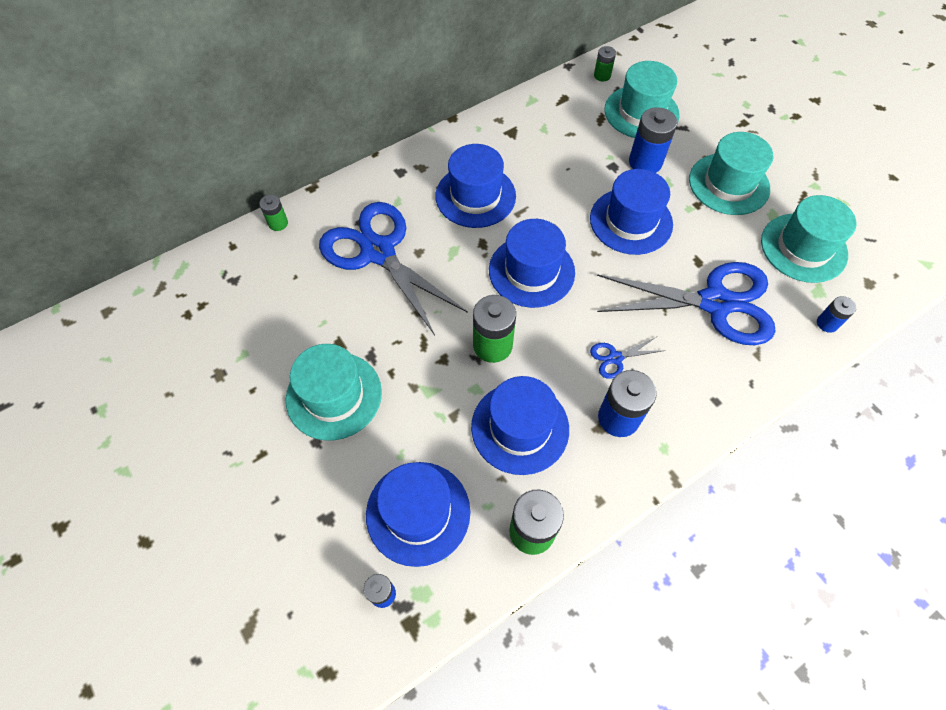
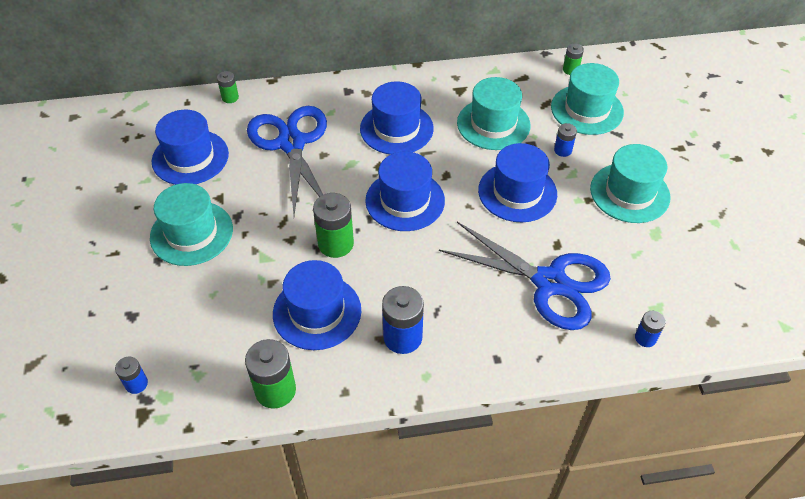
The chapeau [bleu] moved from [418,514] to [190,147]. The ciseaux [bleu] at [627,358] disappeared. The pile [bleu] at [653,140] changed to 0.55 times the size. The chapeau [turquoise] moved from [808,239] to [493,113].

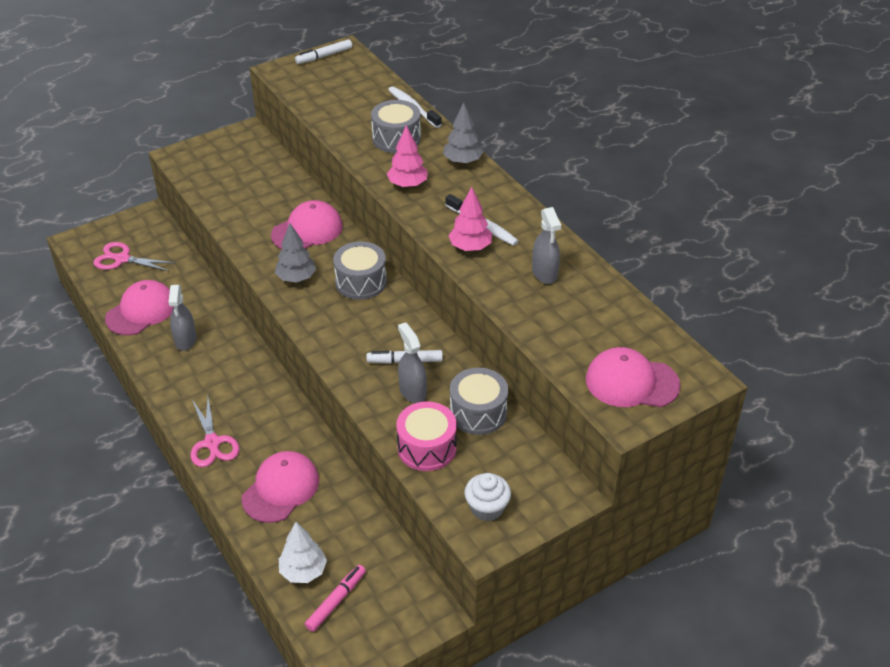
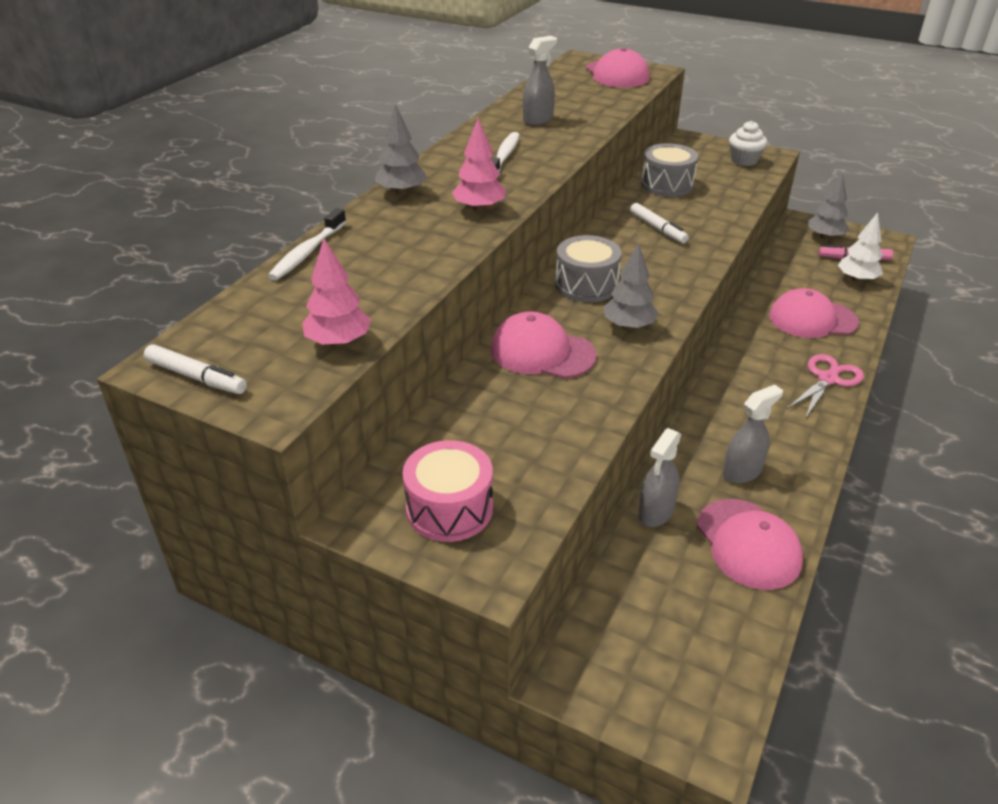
The ciseaux [rose] at [134,257] disappeared. The casquette [rose] at [139,307] turned 120 degrees counterclockwise. The tambour [gris] at [396,126] disappeared. The tambour [rose] moved from [426,436] to [448,491]. The vaporisateur [gris] moved from [412,362] to [659,477]. The arbre [rose] moved from [470,219] to [336,293]. The arbre [gris] at [828,206] appeared.

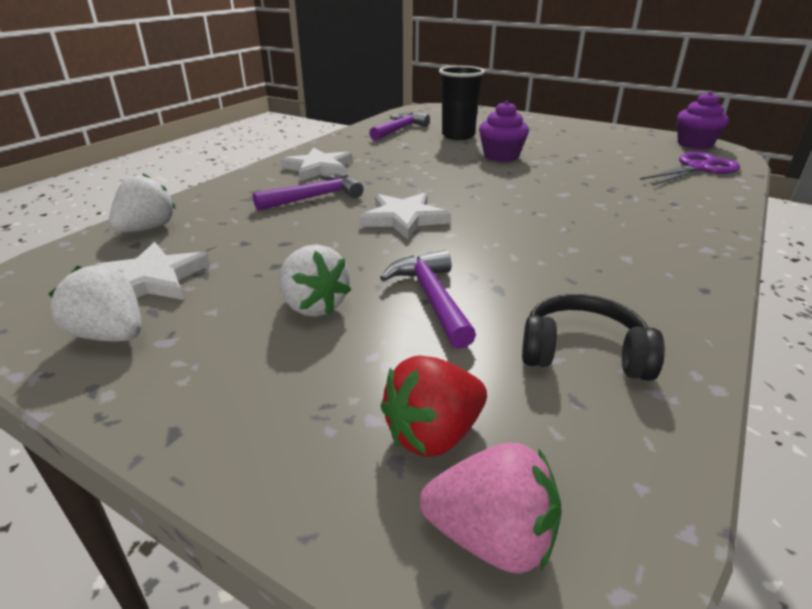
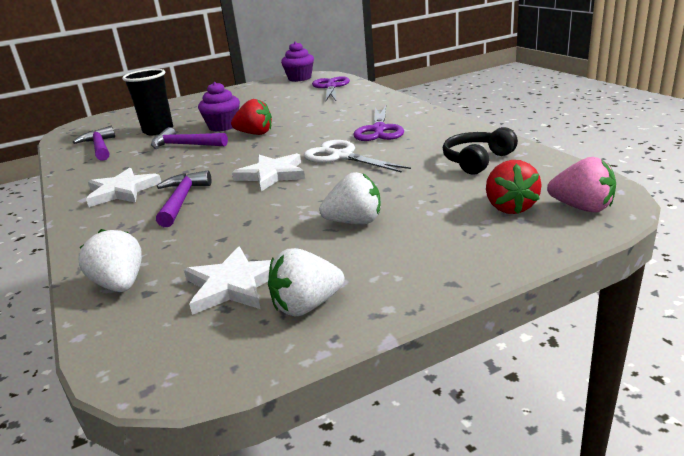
The marteau [violet] moved from [428,299] to [189,138]. The fraise [rose] at [491,508] turned 75 degrees clockwise. The fraise [rouge] at [251,117] appeared. The ciseaux [blanc] at [357,156] appeared. The ciseaux [violet] at [379,123] appeared.

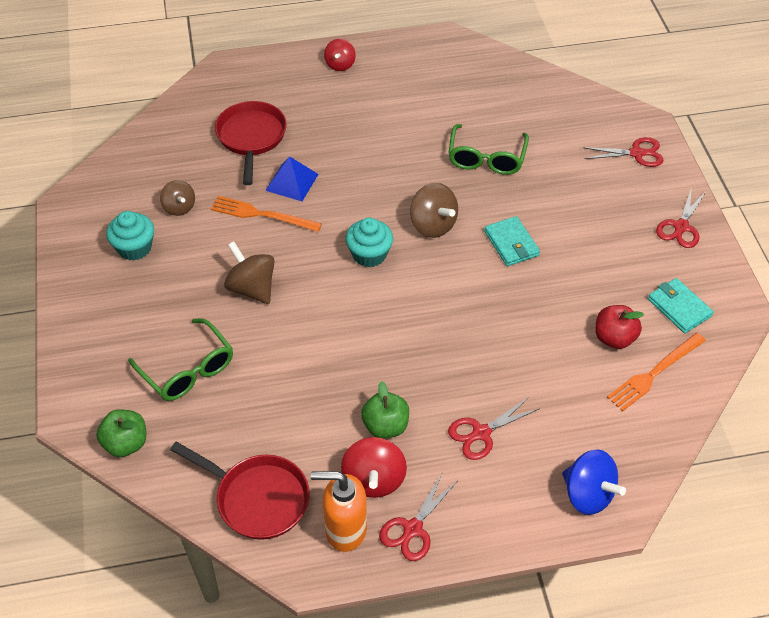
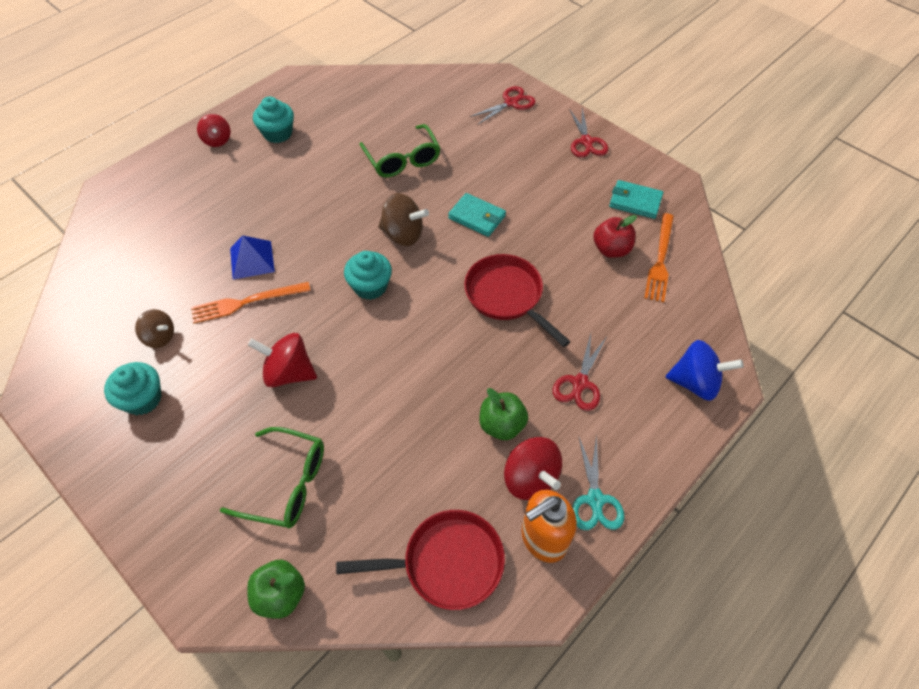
The poêle [rouge] moved from [251,143] to [517,300]. The toupie [marron] at [249,272] became the toupie [rouge] at [282,360]. The ciseaux [rouge] at [418,517] became the ciseaux [turquoise] at [598,482]. The muffin [turquoise] at [273,119] appeared.

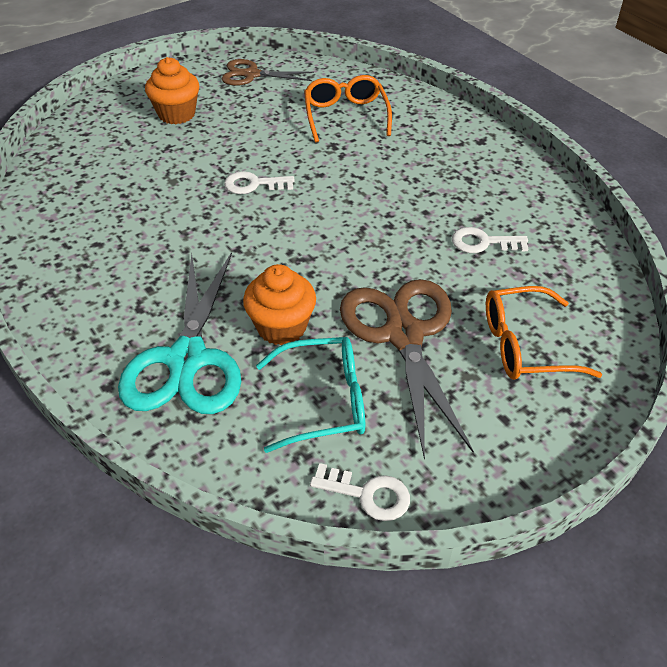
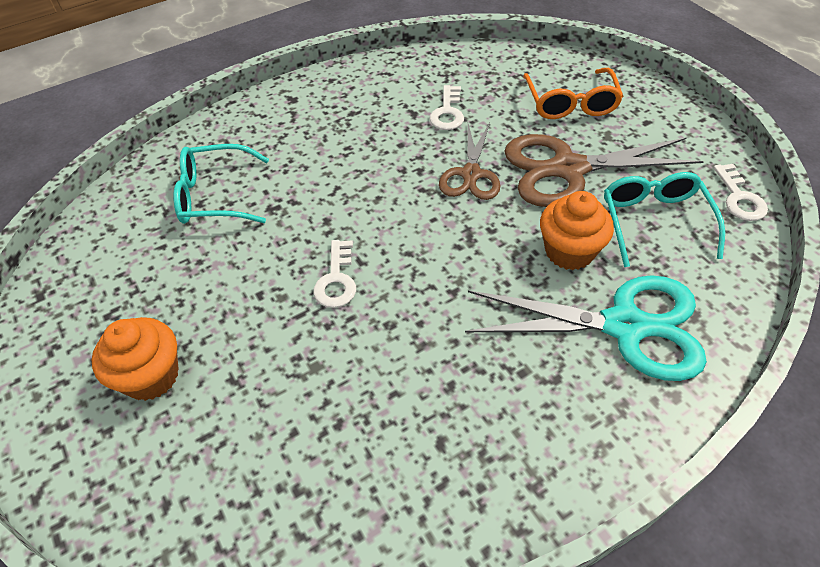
The ciseaux [marron] moved from [268,72] to [469,161]. The lunettes [orange] at [348,108] became the lunettes [turquoise] at [221,184]. The clé [blanc] at [360,492] turned 150 degrees clockwise.

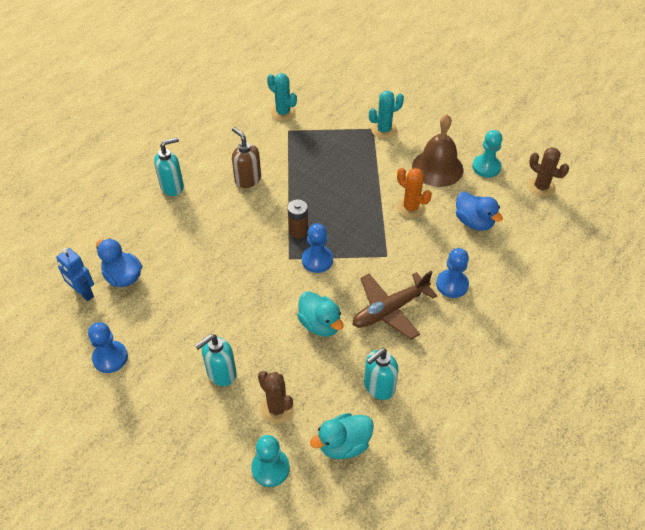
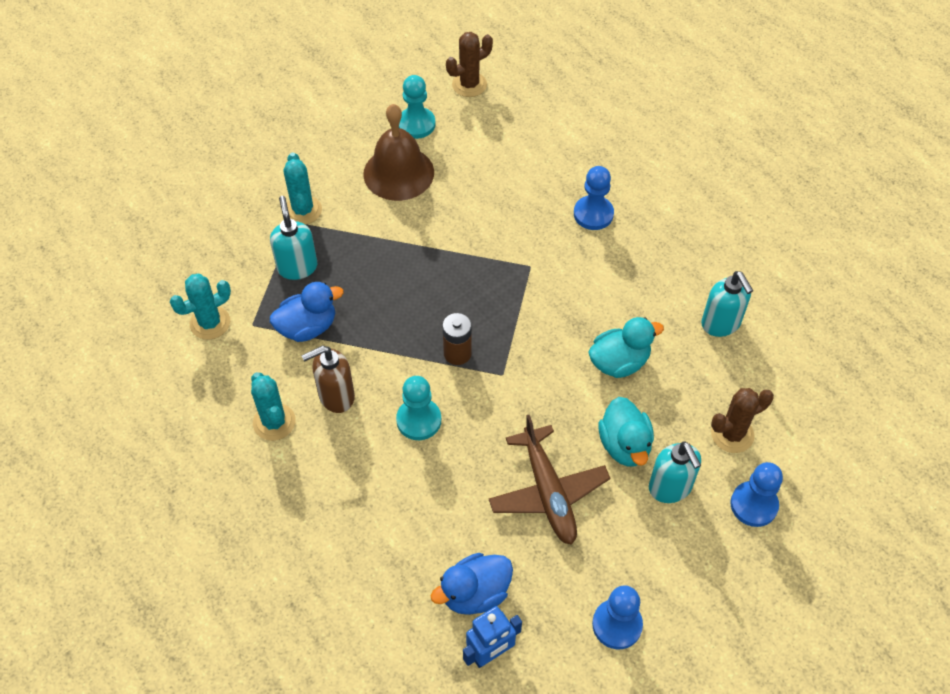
The distributeur de savon [turquoise] moved from [169,166] to [293,238]. The pion [turquoise] moved from [270,461] to [418,408]. The pion [bleu] moved from [317,248] to [757,494]. The canard [turquoise] moved from [342,436] to [626,431]. The avion [marron] moved from [395,305] to [549,480]. The cactus [orange] at [414,193] disappeared. The canard [bleu] moved from [479,211] to [307,312]. The cactus [turquoise] at [273,406] appeared.

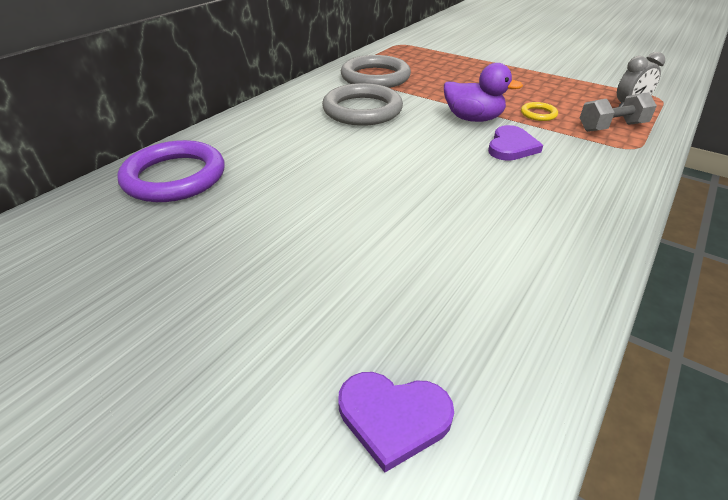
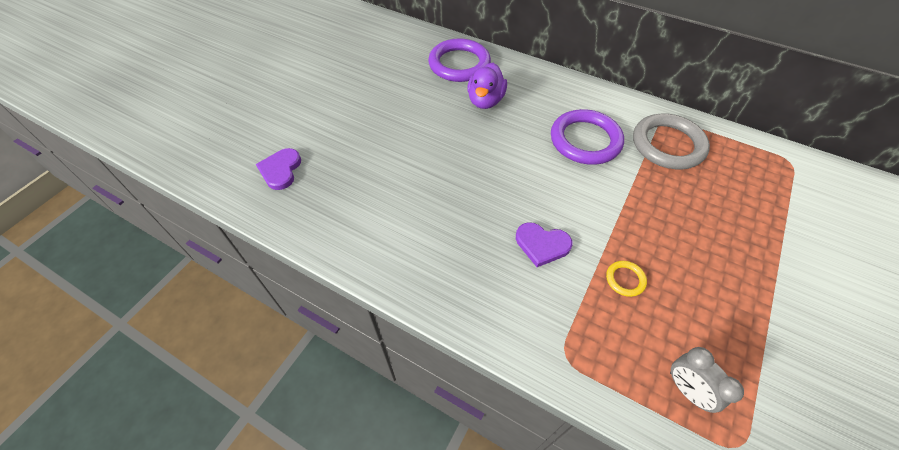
The anneau [gris] at [362,104] became the anneau [violet] at [587,137]. The canard [violet] moved from [483,92] to [487,86]. The haltère [gris] at [618,112] disappeared.

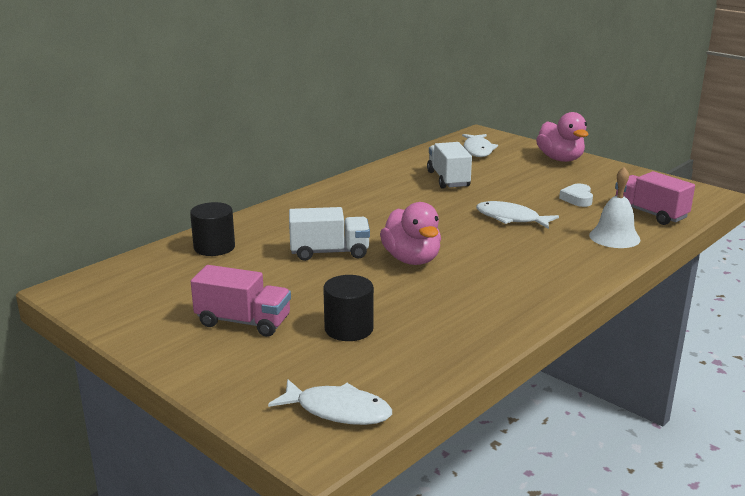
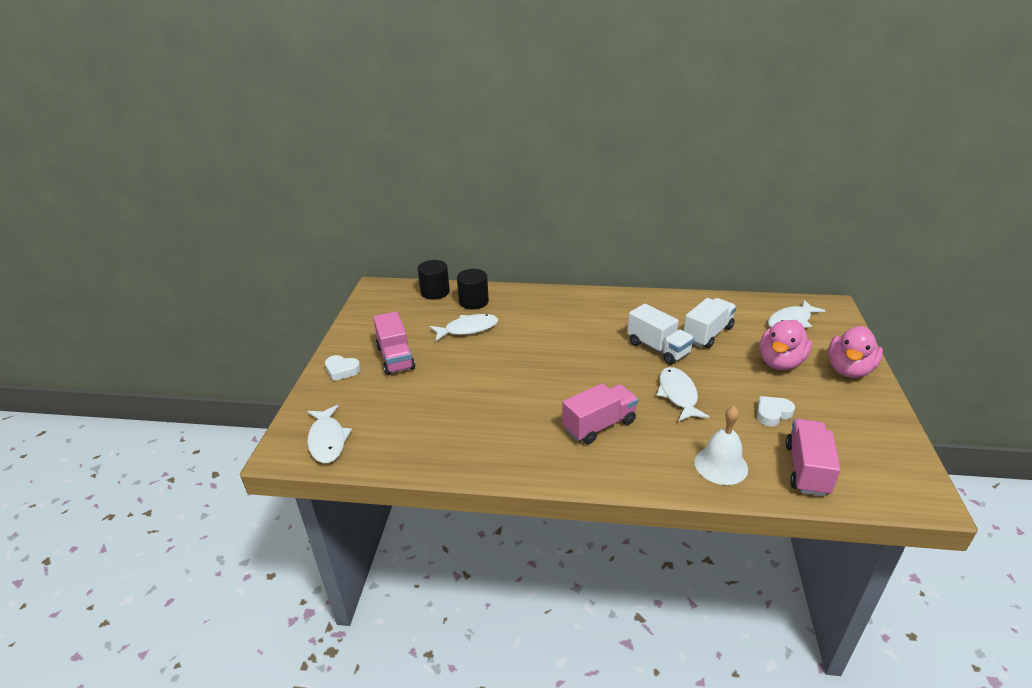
The camion [blanc] moved from [329,234] to [660,334]. The cylindre [noir] moved from [348,308] to [434,280]. The canard [rose] moved from [410,233] to [786,345]. The cœur [blanc] at [343,368] appeared. The poisson [blanc] at [464,327] appeared. The camion [rose] at [600,413] appeared.

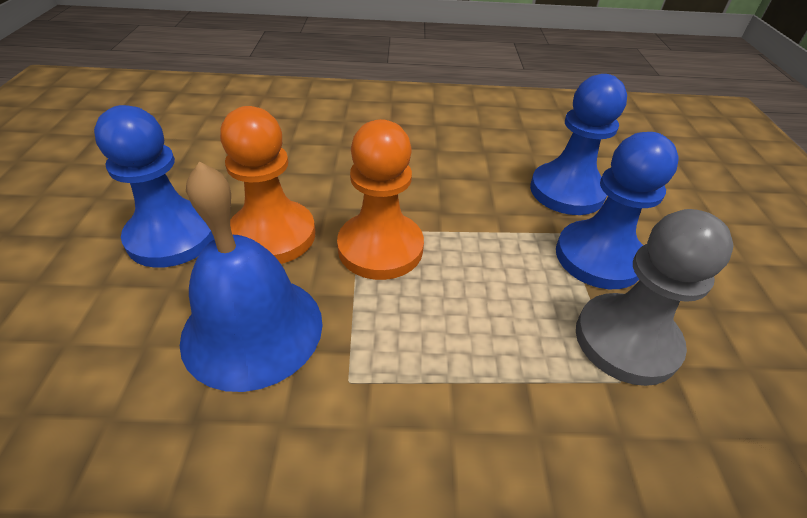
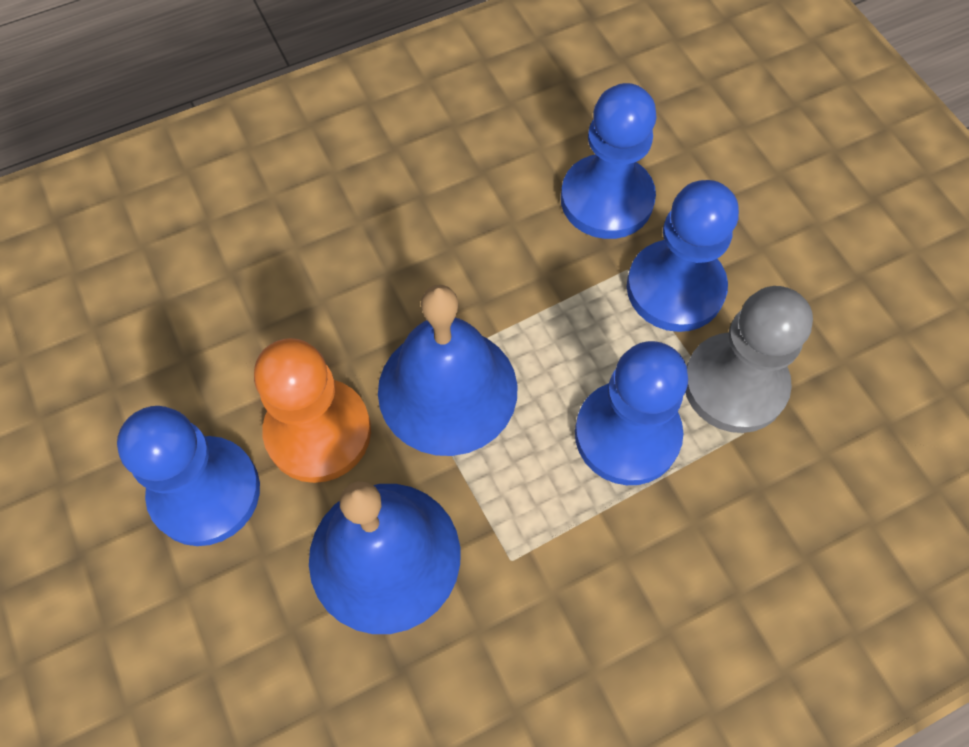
The pion [orange] at [380,199] was replaced by the cloche [bleu] at [447,370]. The pion [bleu] at [631,413] appeared.

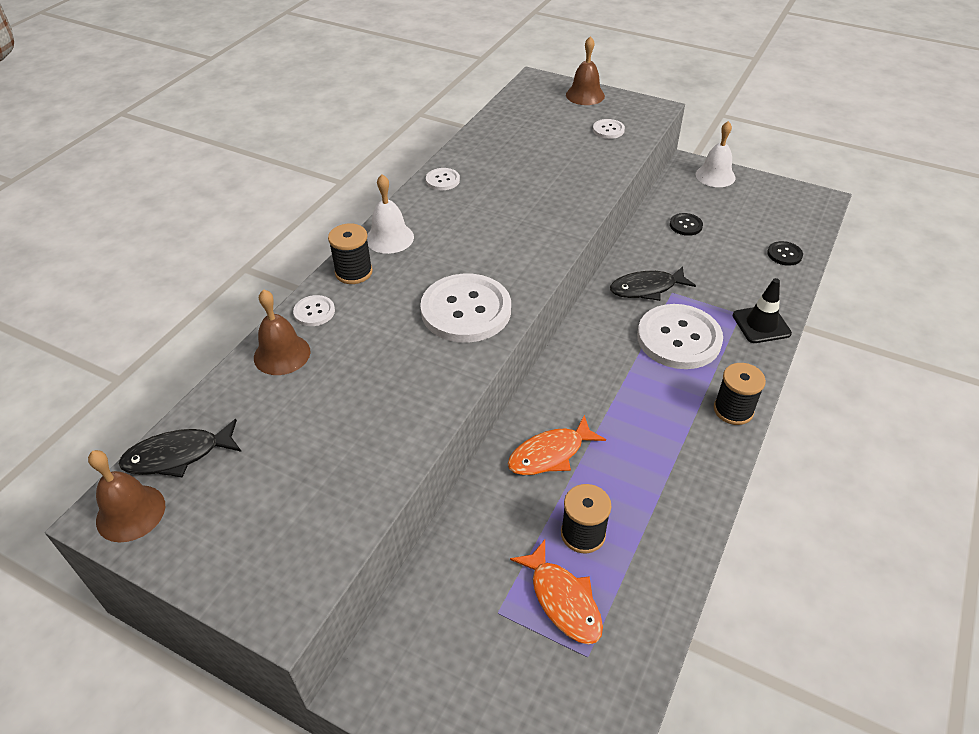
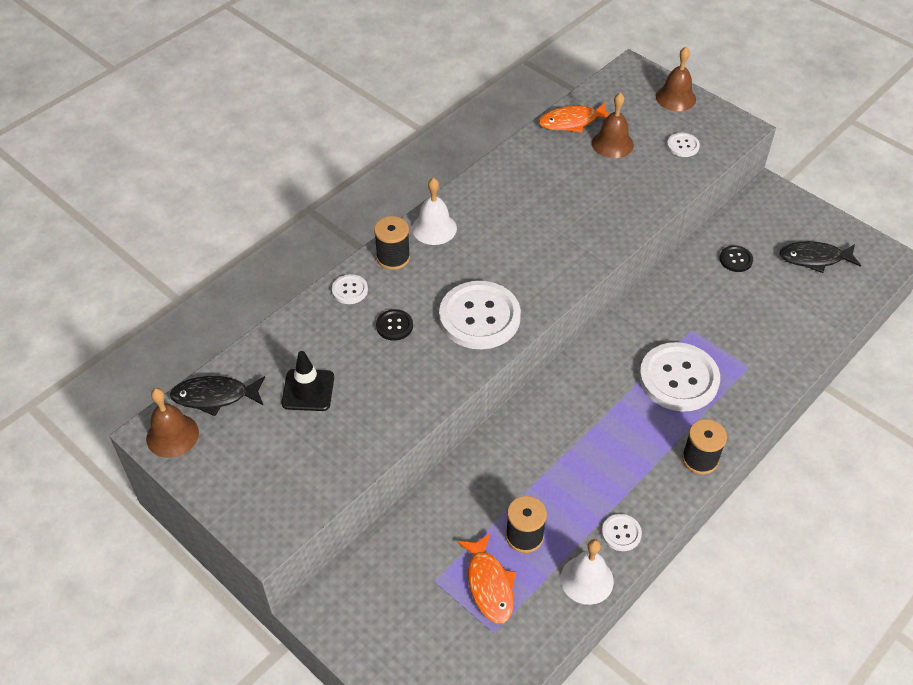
The cloche [marron] moved from [282,332] to [613,125]. The bouton [blanc] moved from [443,179] to [622,532]. The poisson [orange] moved from [557,445] to [574,117]. The poisson [noir] moved from [653,283] to [820,257]. The cloche [blanc] moved from [715,154] to [587,572]. The cône de chantier [noir] moved from [762,310] to [308,381]. The bouton [noir] moved from [785,253] to [394,325].

